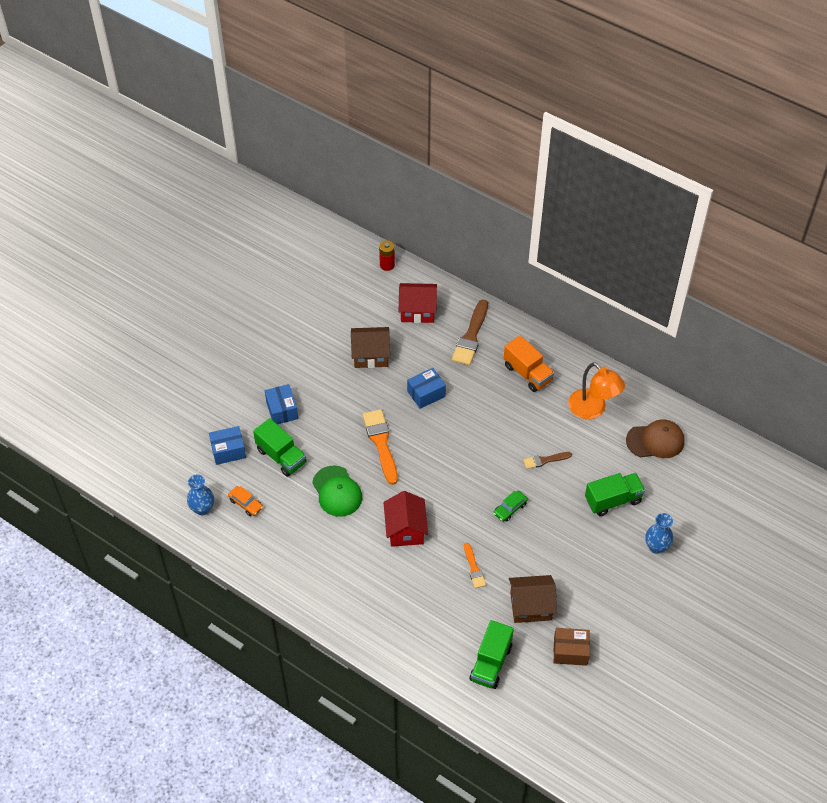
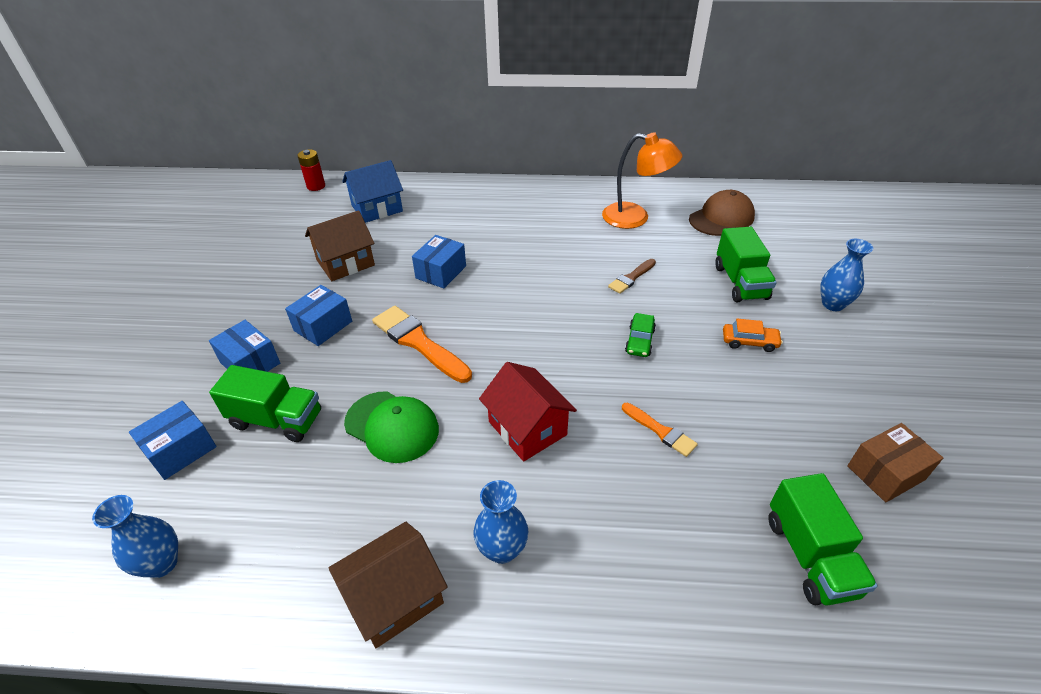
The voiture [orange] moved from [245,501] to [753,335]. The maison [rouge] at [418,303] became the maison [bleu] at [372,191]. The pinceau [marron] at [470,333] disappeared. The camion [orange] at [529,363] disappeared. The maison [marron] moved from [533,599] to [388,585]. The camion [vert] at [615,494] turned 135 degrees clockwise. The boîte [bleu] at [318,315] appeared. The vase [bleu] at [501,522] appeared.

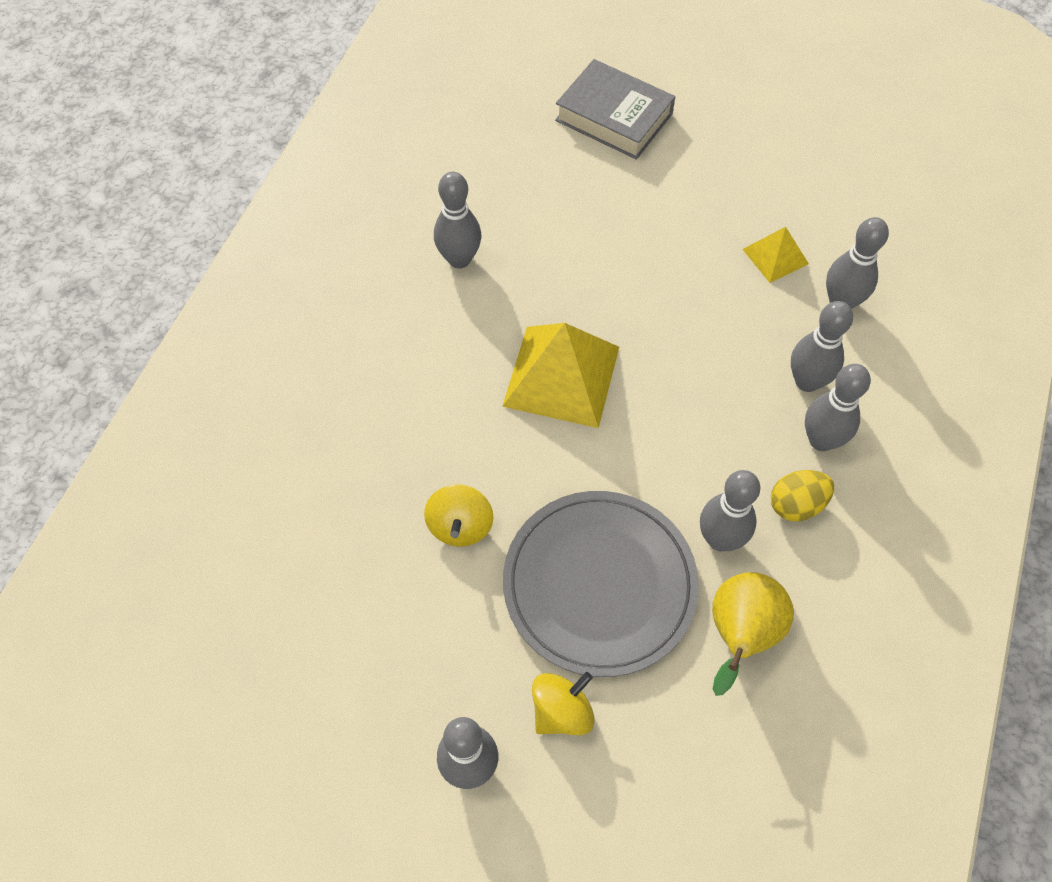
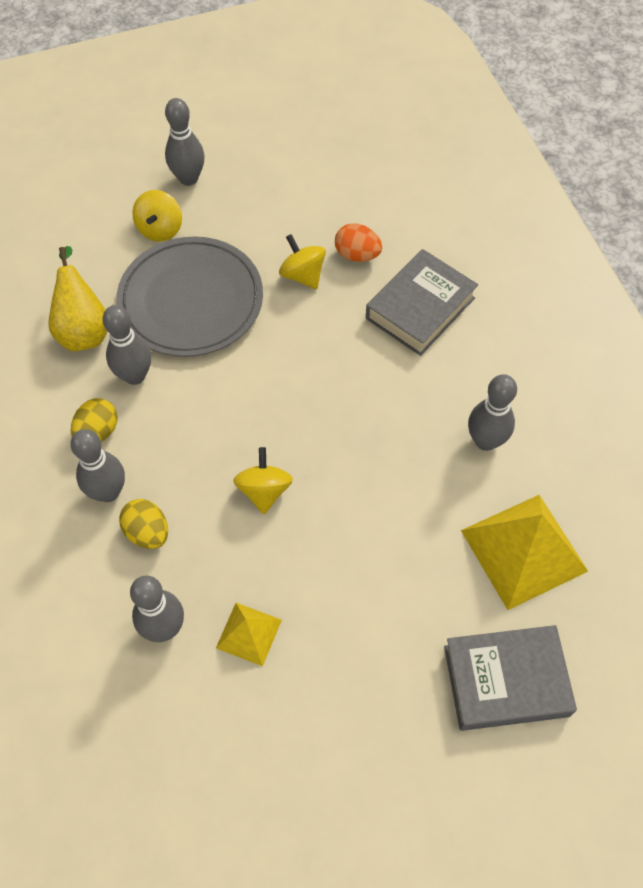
The pyramide [jaune] moved from [560,375] to [524,552]. The quille [gris] at [822,346] was replaced by the œuf [jaune] at [143,524]. The toupie [jaune] at [263,480] appeared. The œuf [orange] at [358,242] appeared. The livre [gris] at [422,302] appeared.

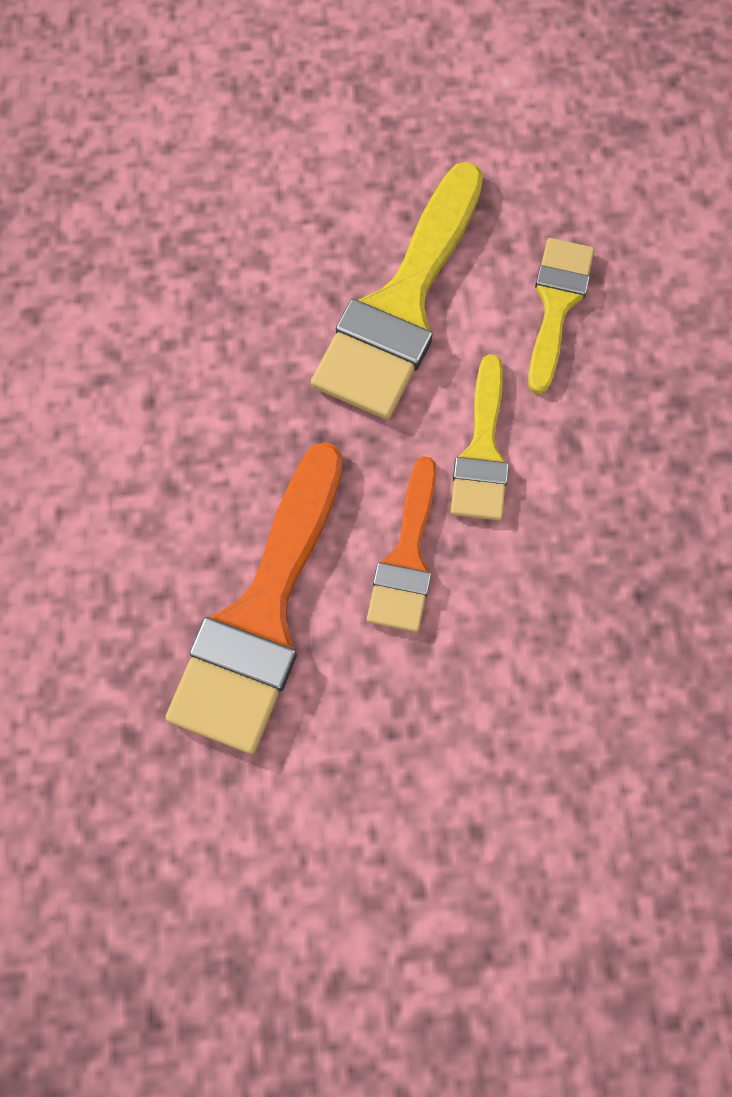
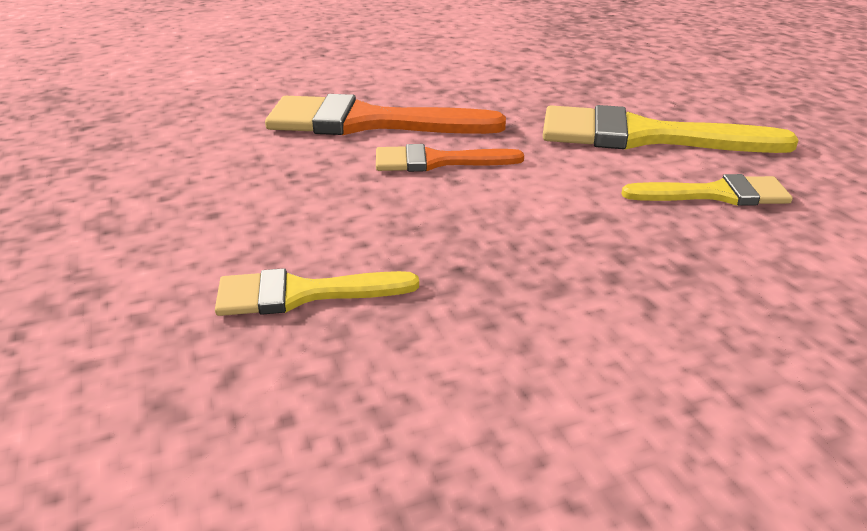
The pinceau [jaune] moved from [480,437] to [317,292].

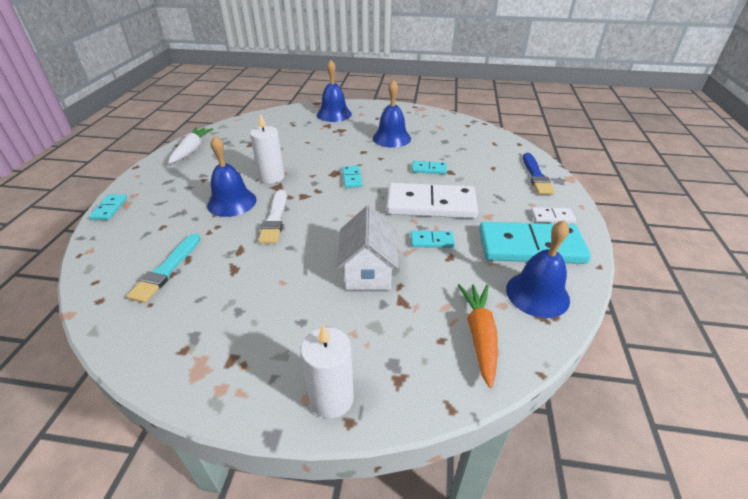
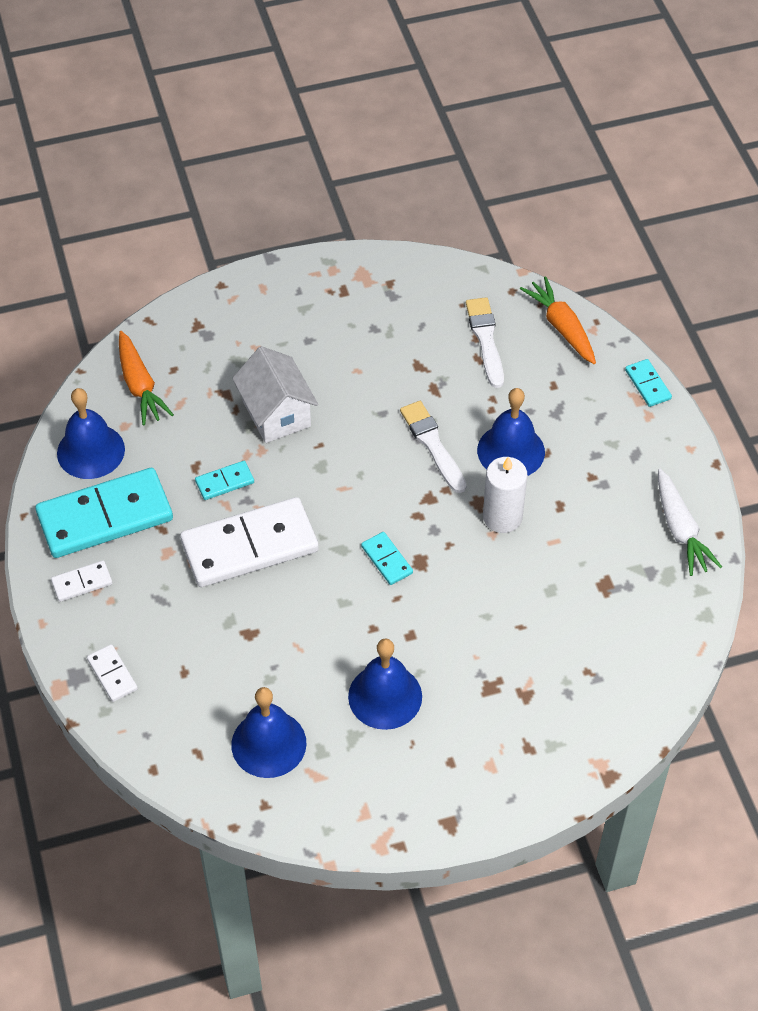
The pinceau [turquoise] at [163,268] became the pinceau [blanc] at [485,342]. The bougie [blanc] at [327,372] disappeared. The cloche [bleu] moved from [334,91] to [268,732]. The domino [turquoise] at [429,167] disappeared. The pinceau [bleu] at [539,173] was replaced by the domino [blanc] at [112,673]. The carotte [orange] at [558,320] appeared.

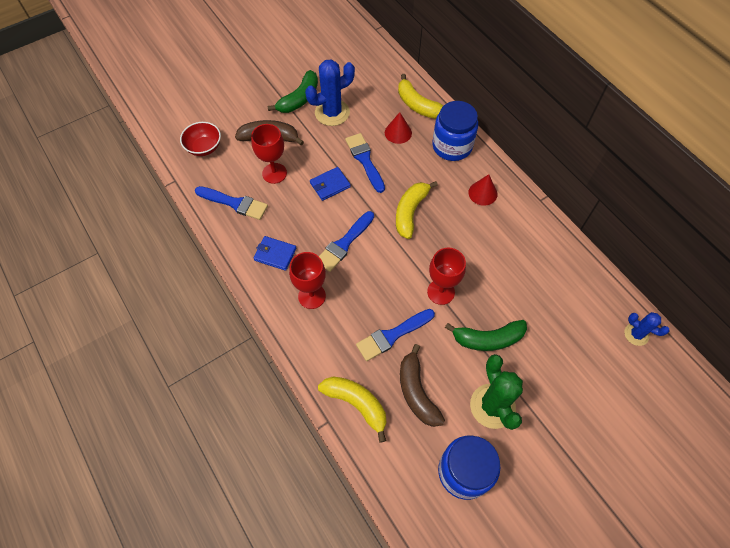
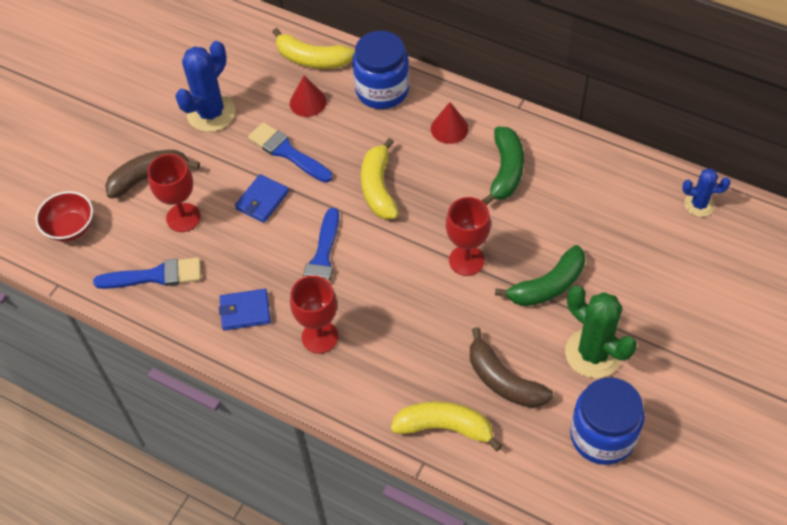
The banane [vert] moved from [292,91] to [503,165]. The pinceau [bleu] at [395,335] disappeared.

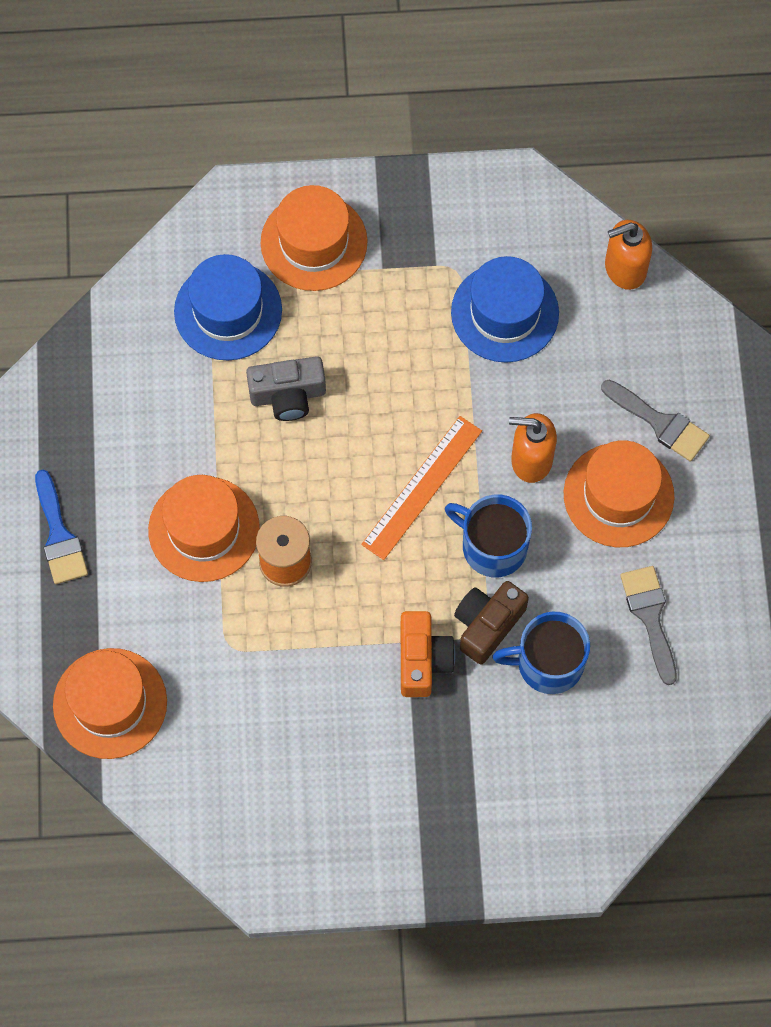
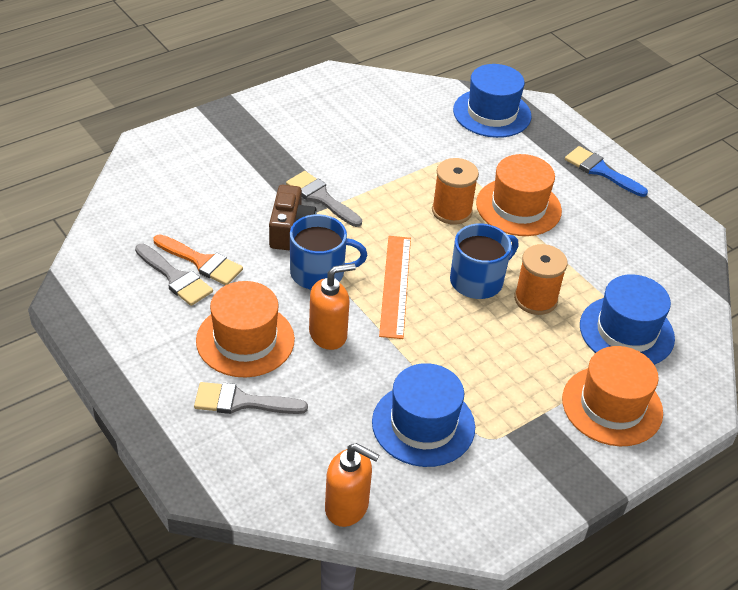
The chapeau [orange] at [110,703] became the chapeau [bleu] at [492,101]. The appareil photo [gris] at [286,388] was replaced by the bobine [orange] at [541,279]. The appareil photo [orange] at [428,654] was replaced by the pinceau [gris] at [324,199]. The tasse [bleu] moved from [541,653] to [484,261]. The distributeur de savon [orange] at [628,255] turned 75 degrees clockwise. The pinceau [orange] at [198,259] appeared.

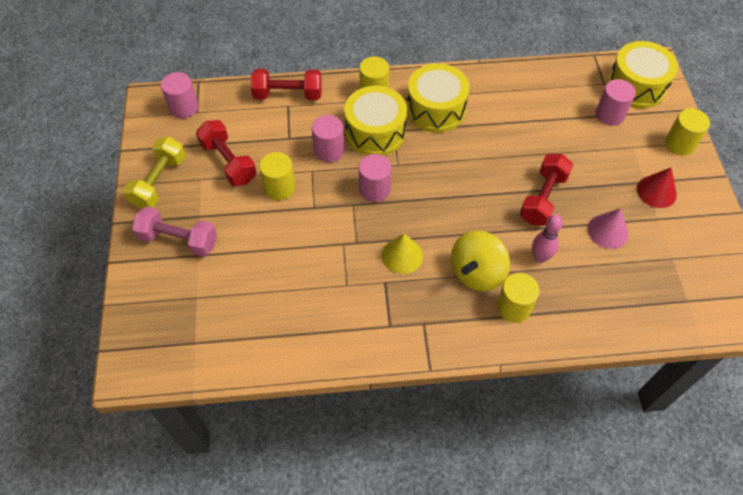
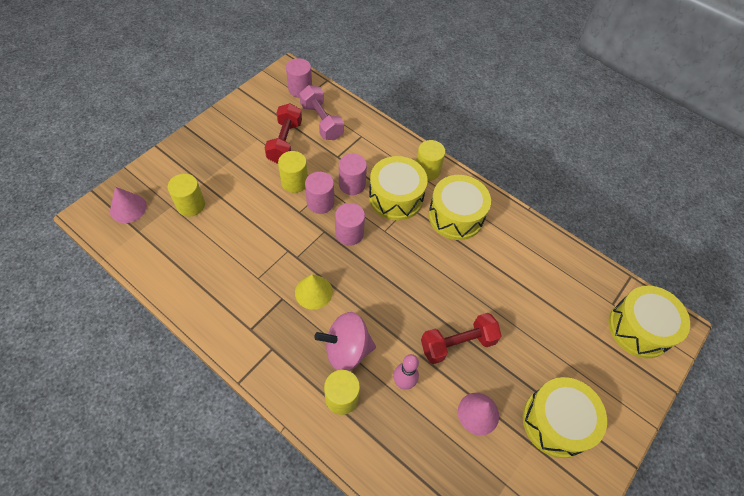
The haltère [jaune] at [154,173] disappeared. The haltère [rose] moved from [174,231] to [321,112]. The haltère [rouge] at [286,84] disappeared. The toupie [jaune] at [480,261] became the toupie [rose] at [345,341]. The cylindre [rose] moved from [615,102] to [319,193]. The cône [rouge] at [657,188] was replaced by the tambour [jaune] at [565,417]. The cylindre [jaune] moved from [687,132] to [186,195]. The cône [rose] at [128,205] appeared.

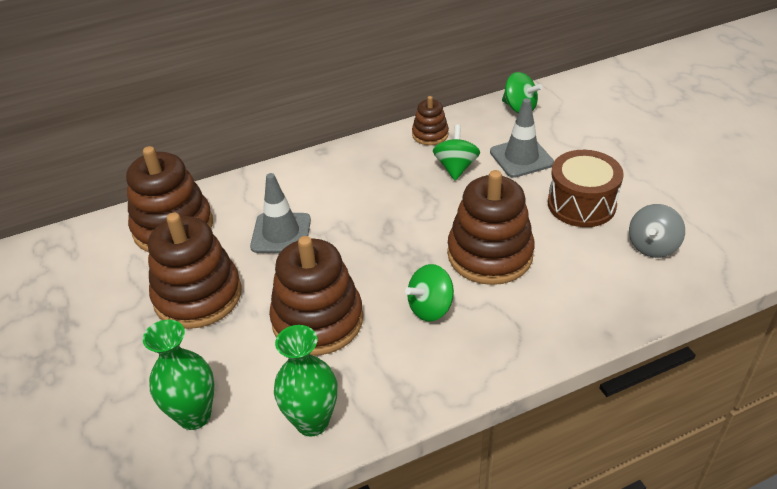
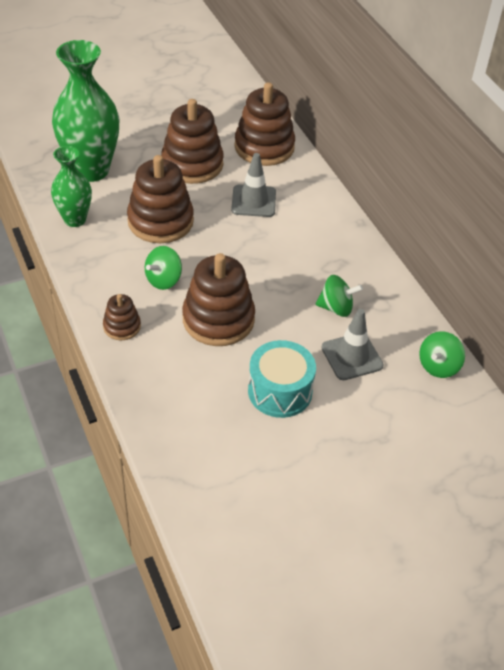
The vase [vert] at [179,375] changed to 1.72 times the size. The toupie [vert] at [429,293] turned 105 degrees counterclockwise. The jouet à empiler [marron] moved from [430,120] to [122,317]. The tambour [marron] at [585,188] became the tambour [turquoise] at [282,379]. The toupie [gris] at [657,231] disappeared.

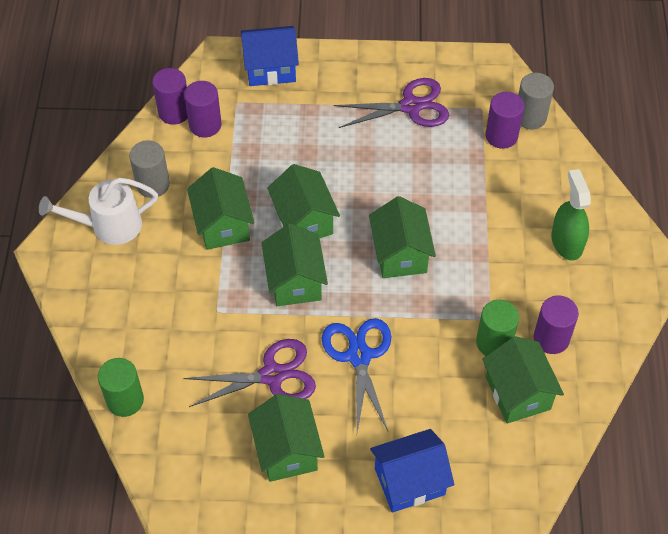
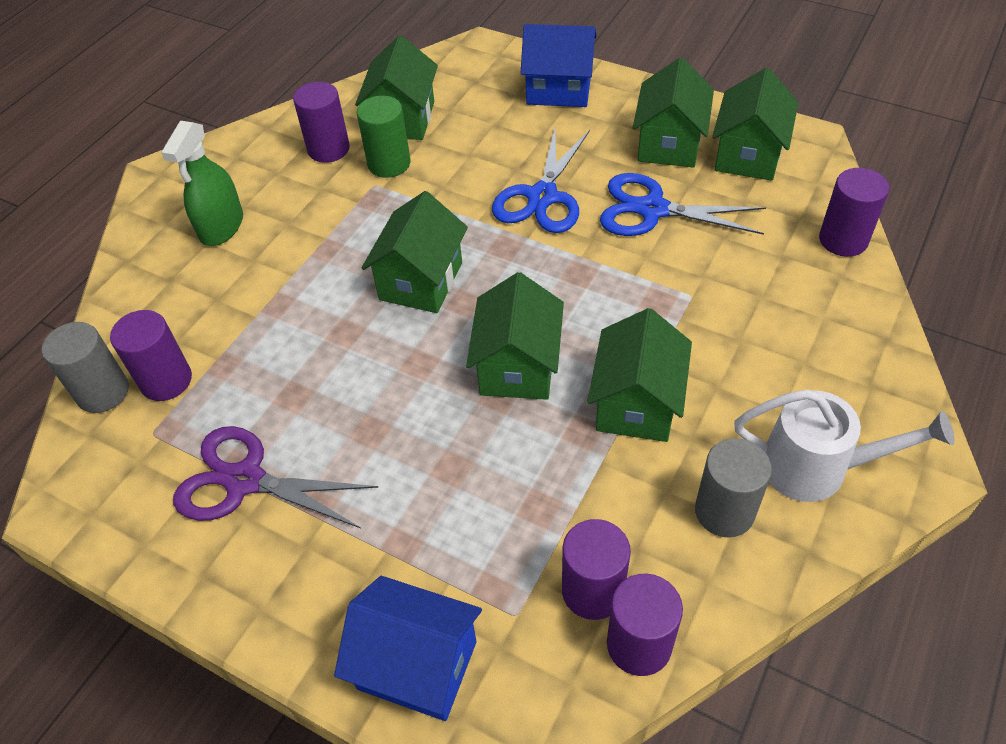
The cylindre [vert] at [121,387] became the cylindre [violet] at [854,212]. The ciseaux [violet] at [249,373] became the ciseaux [bleu] at [683,204]. The maison [vert] moved from [295,264] to [755,124].

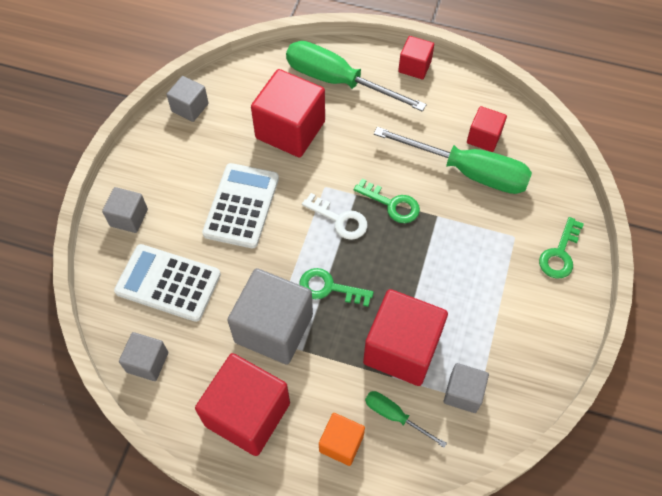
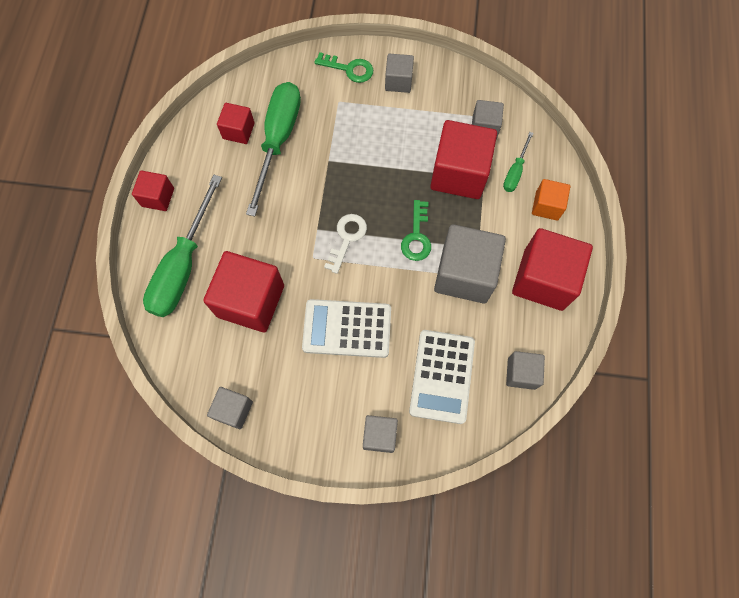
The clé [vert] at [387,200] disappeared. The cube [gris] at [399,73] appeared.

